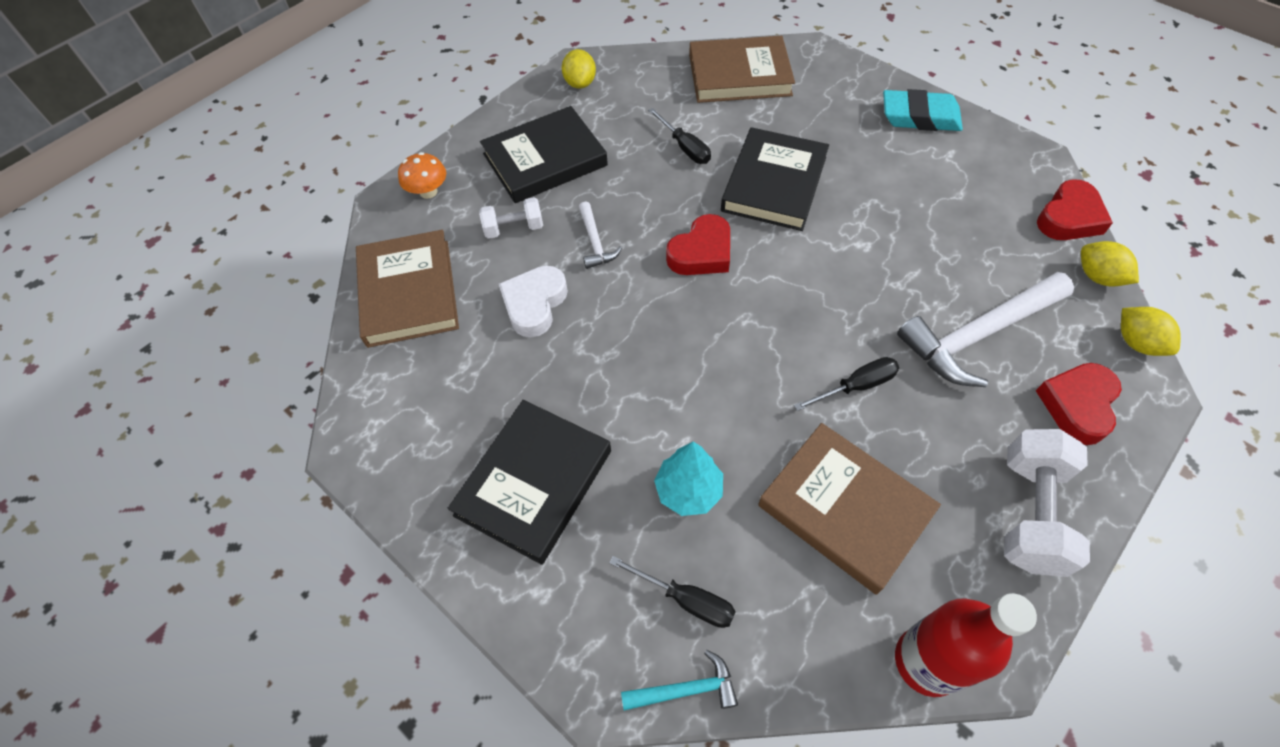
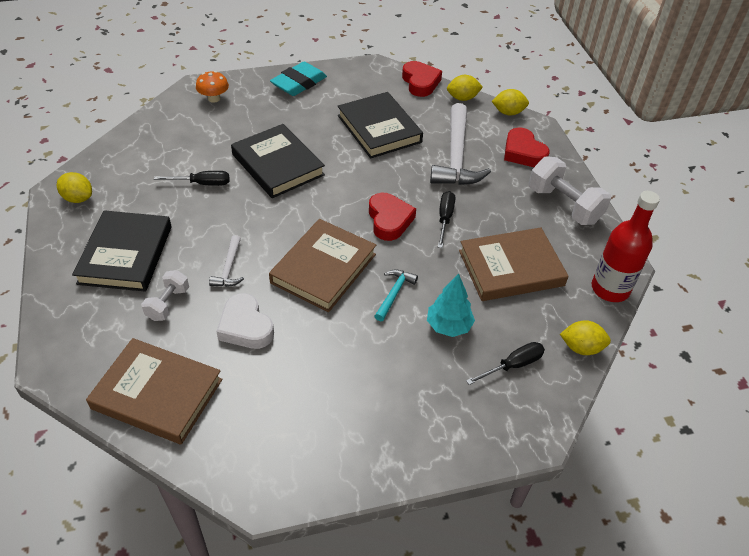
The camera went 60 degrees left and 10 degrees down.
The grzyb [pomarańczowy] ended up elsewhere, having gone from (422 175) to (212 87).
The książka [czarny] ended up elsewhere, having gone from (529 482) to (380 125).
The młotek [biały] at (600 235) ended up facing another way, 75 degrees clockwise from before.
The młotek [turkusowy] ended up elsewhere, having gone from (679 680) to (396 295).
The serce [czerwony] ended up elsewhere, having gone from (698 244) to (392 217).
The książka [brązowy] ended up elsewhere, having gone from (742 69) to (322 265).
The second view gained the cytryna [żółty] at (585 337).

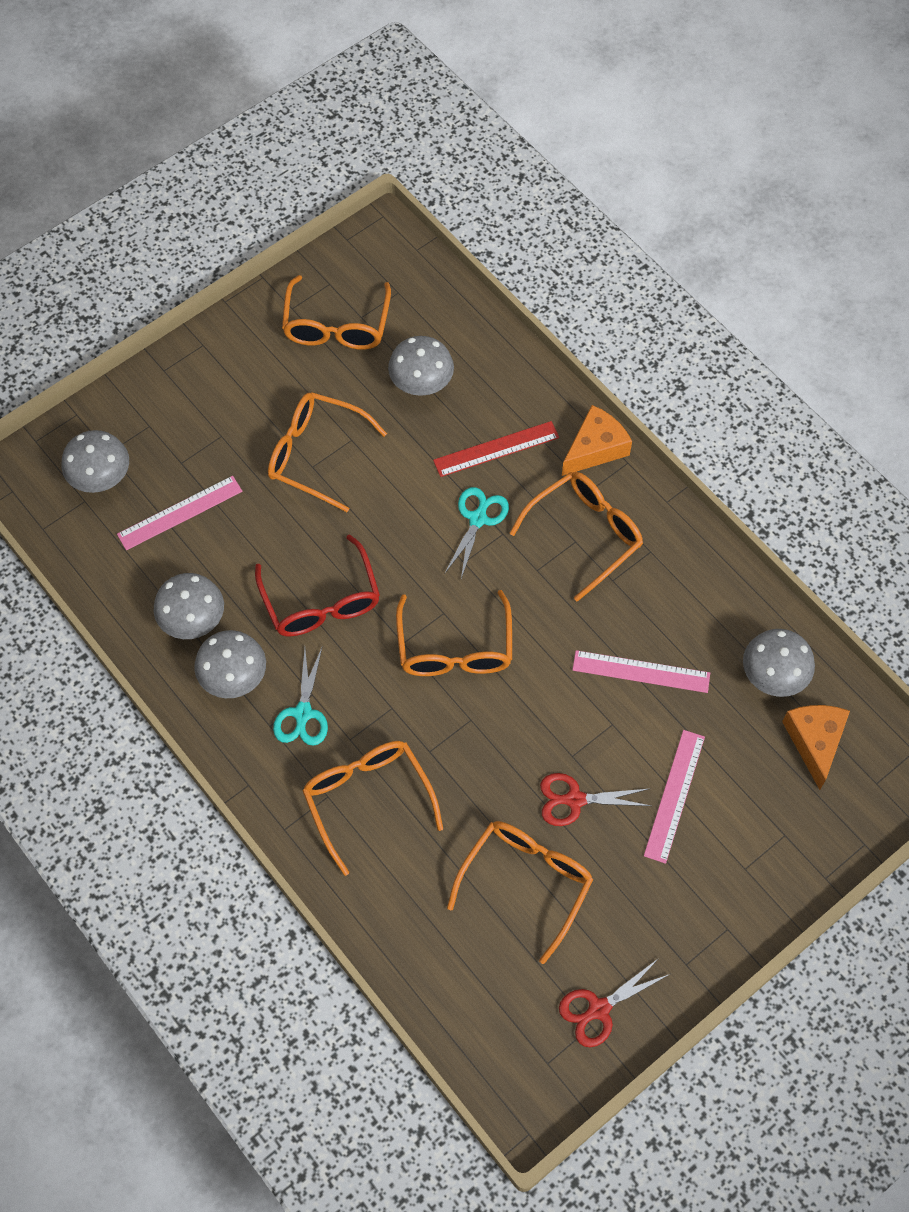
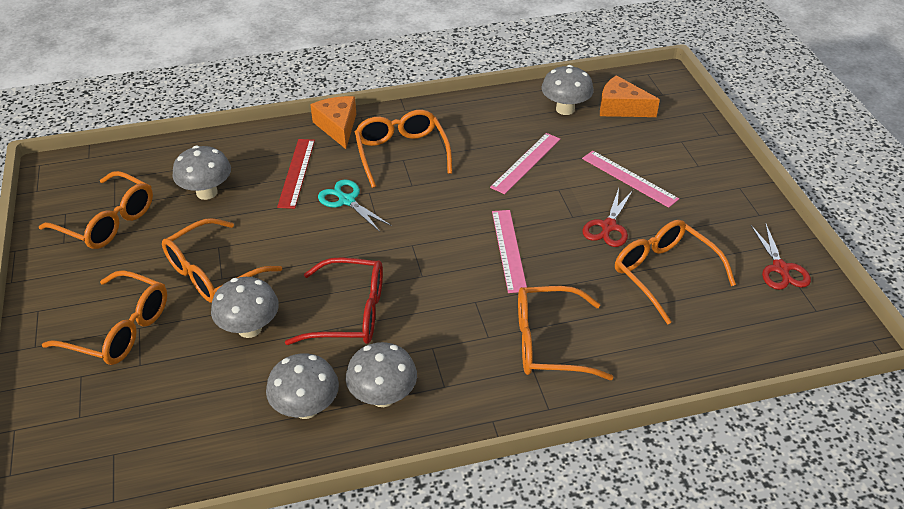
The camera went 65 degrees left and 20 degrees down.
The grzyb [szary] ended up elsewhere, having gone from (95 461) to (245 307).
The linijka [różowy] ended up elsewhere, having gone from (180 513) to (509 251).
The second view lost the nożyczki [turkusowy] at (300 697).
The okulary [pomarańczowy] ended up elsewhere, having gone from (454 633) to (104 317).

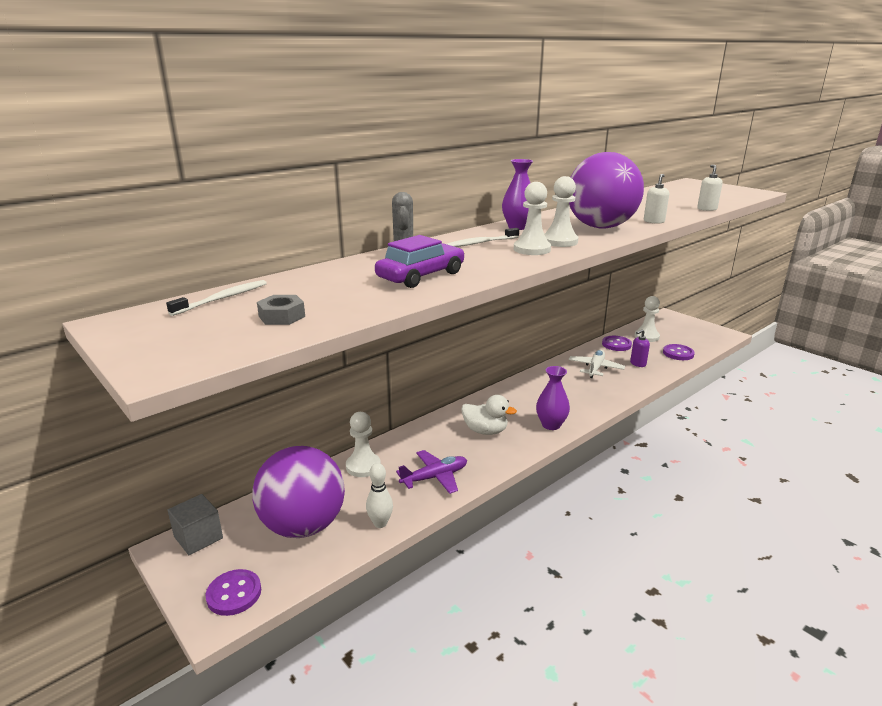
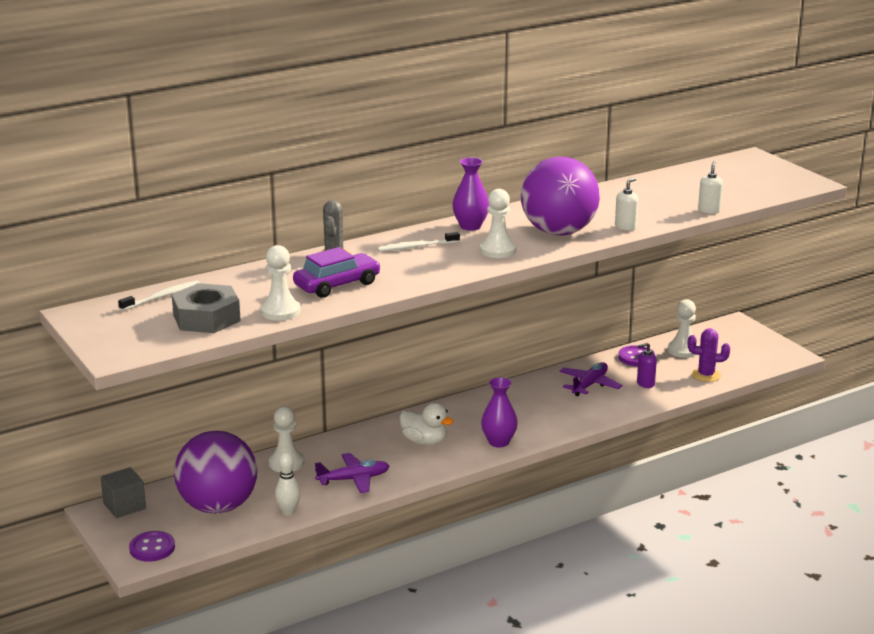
The camera went 10 degrees right and 0 degrees up.
The size of the nakrętka [szary] at (281 310) changed by a factor of 1.85.
The pionek [biały] ended up elsewhere, having gone from (532 218) to (280 283).
What was the samolot [biały] at (596 363) turned into the samolot [fioletowy] at (590 379).
Where the guzik [fioletowy] stood at (679 352), the kaktus [fioletowy] came to stand at (709 355).

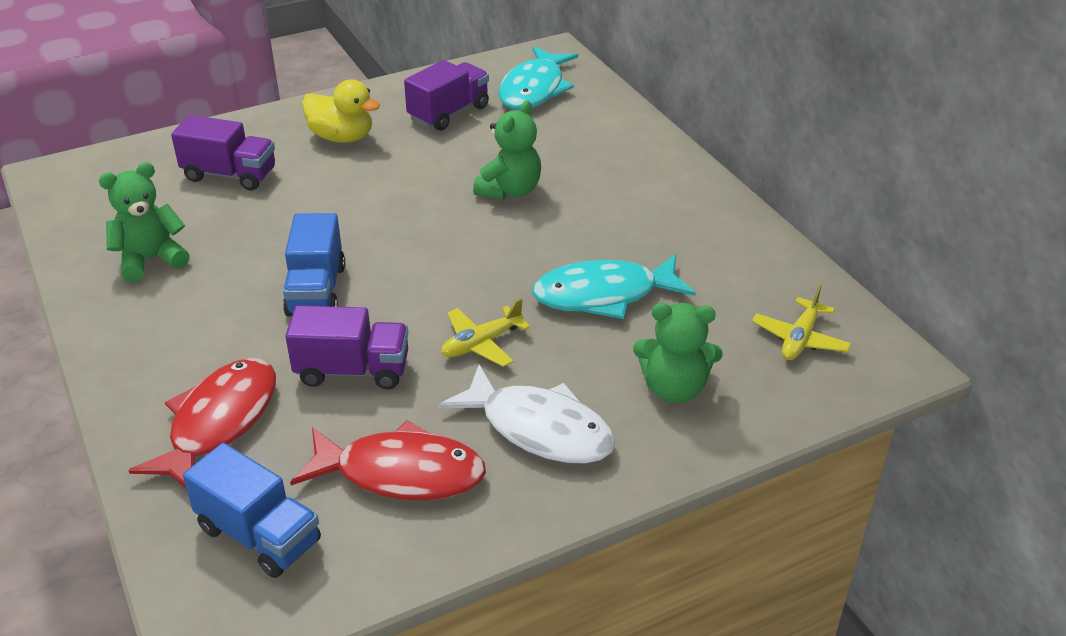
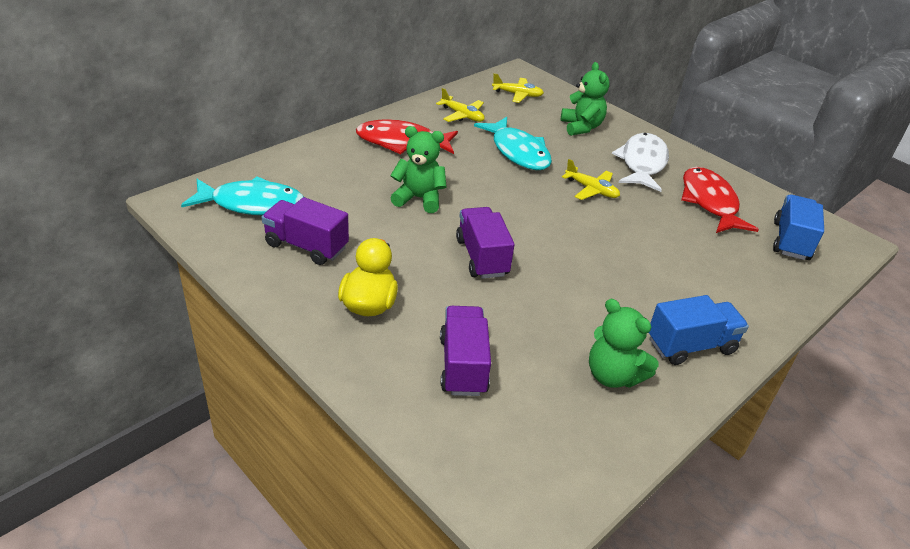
The camera went 110 degrees left and 0 degrees up.
The ryba [czerwony] ended up elsewhere, having gone from (202 423) to (407 136).
The ciężarówka [niebieski] ended up elsewhere, having gone from (314 265) to (699 330).
The ciężarówka [fioletowy] ended up elsewhere, having gone from (347 347) to (485 243).
The second view gained the samolot [żółty] at (460 105).

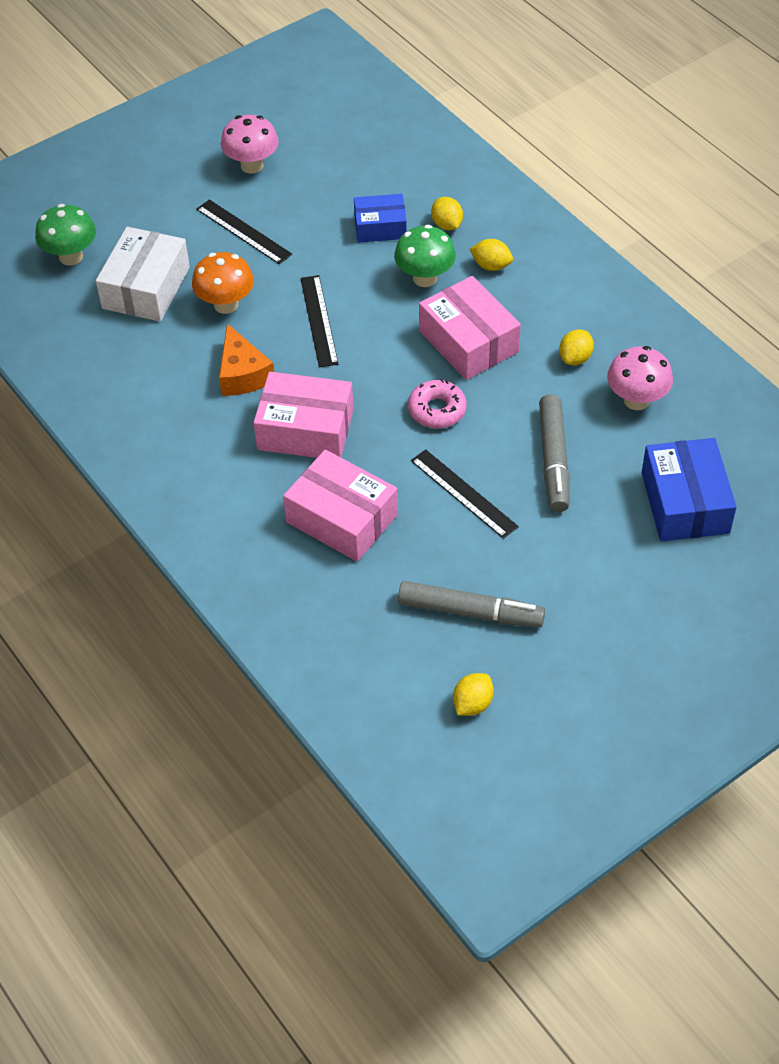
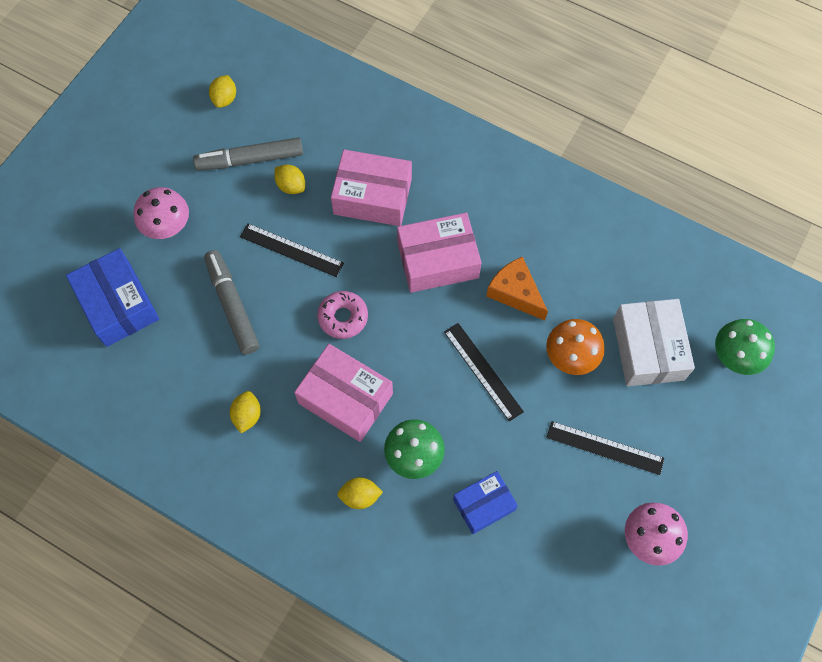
The camera went 155 degrees right and 15 degrees up.
The cytryna [żółty] ended up elsewhere, having gone from (447 213) to (289 179).
The grzyb [różowy] ended up elsewhere, having gone from (640 378) to (161 213).

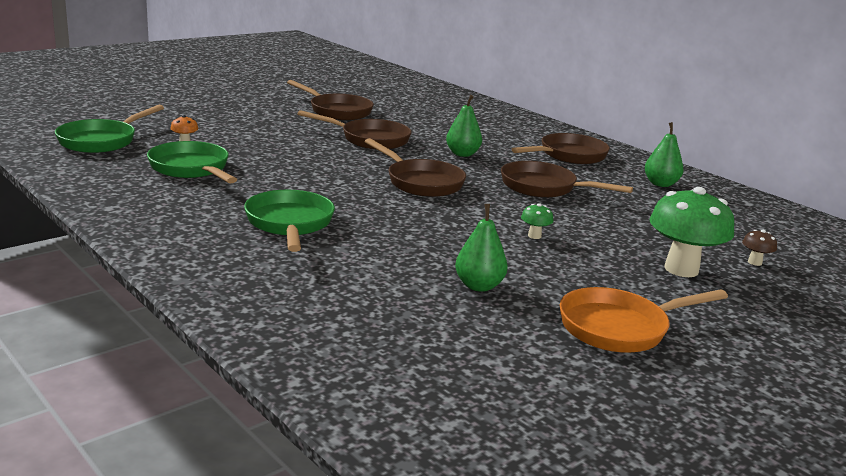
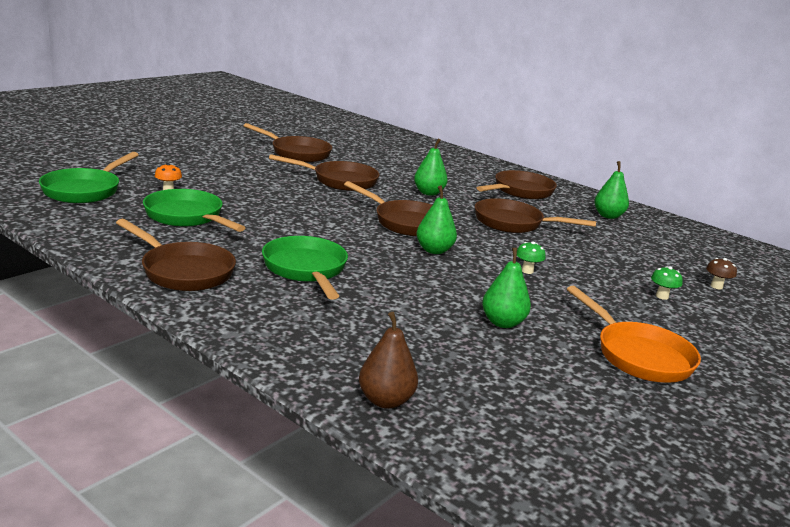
The camera went 10 degrees left and 0 degrees up.
The patelnia [pomarańczowy] at (644 320) ended up facing another way, 90 degrees counterclockwise from before.
The size of the grzyb [zielony] at (691 232) changed by a factor of 0.42.
The second view gained the patelnia [brązowy] at (176 255).
The second view gained the gruszka [brązowy] at (388 360).
The second view gained the gruszka [zielony] at (436 220).

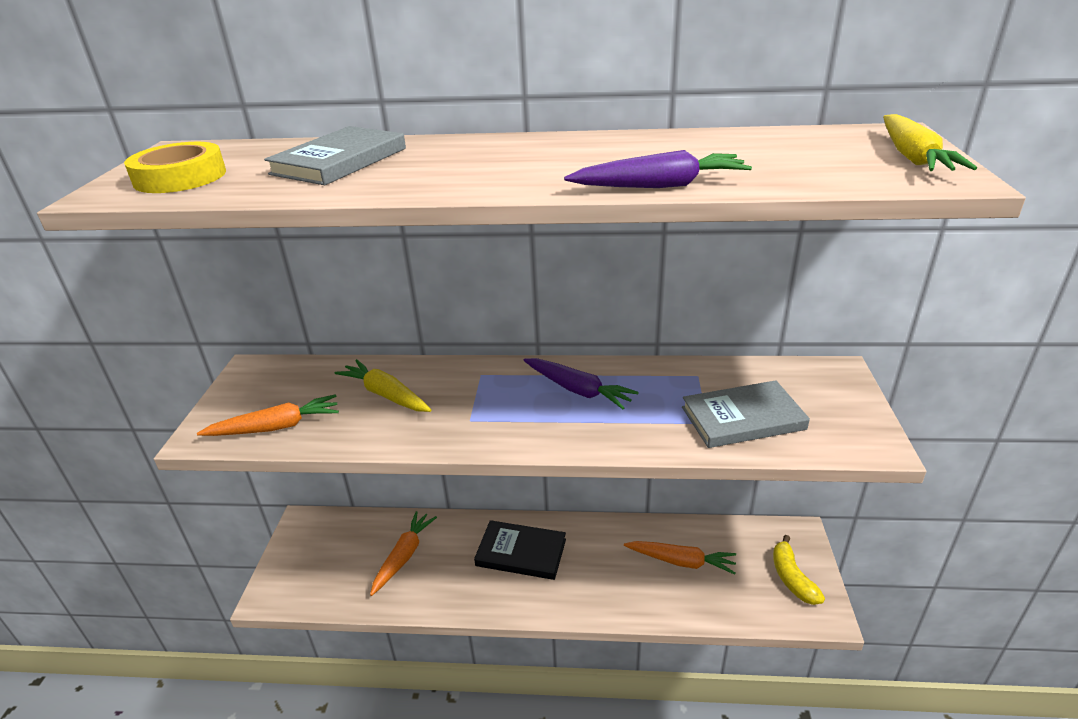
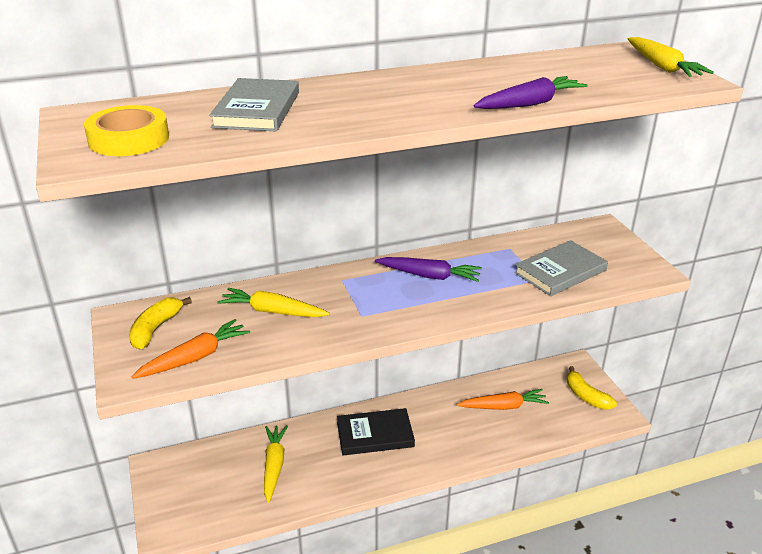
The camera went 25 degrees left and 0 degrees up.
What was the marchewka [pomarańczowy] at (403 553) turned into the marchewka [żółty] at (276 464).
The second view gained the banan [żółty] at (160 323).

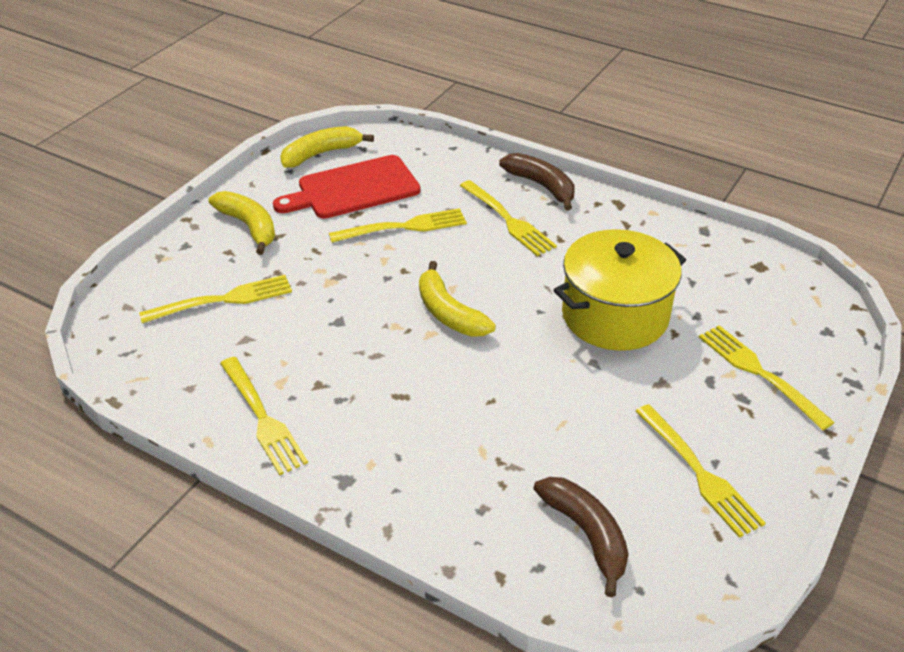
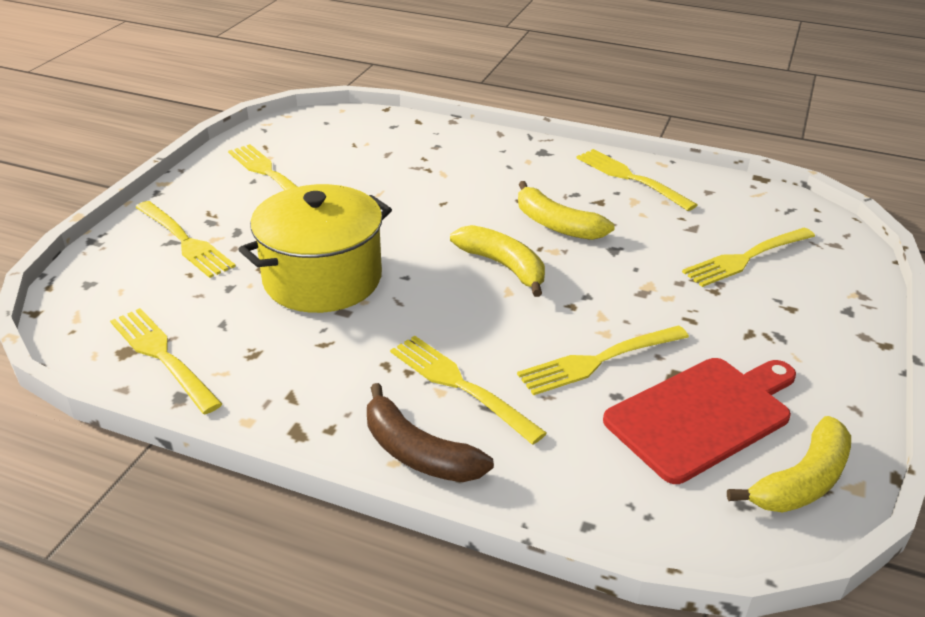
The camera went 170 degrees right and 5 degrees down.
The banan [żółty] ended up elsewhere, having gone from (242 223) to (566 210).
The second view lost the banan [brązowy] at (581 537).
The second view gained the widelec [żółty] at (166 361).

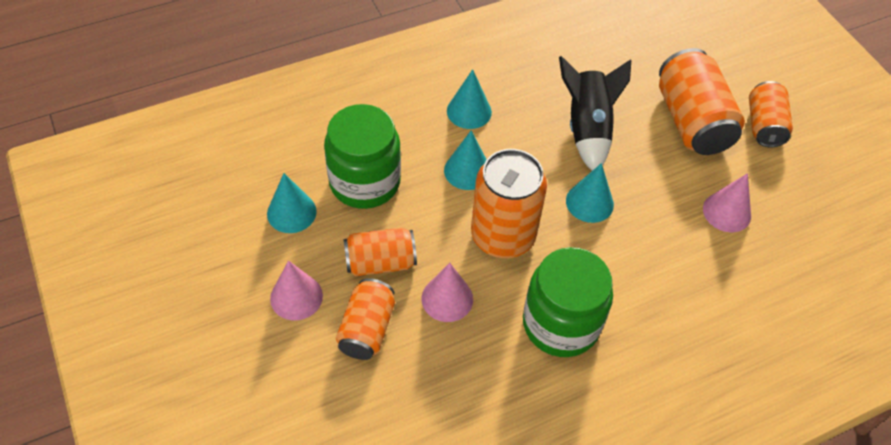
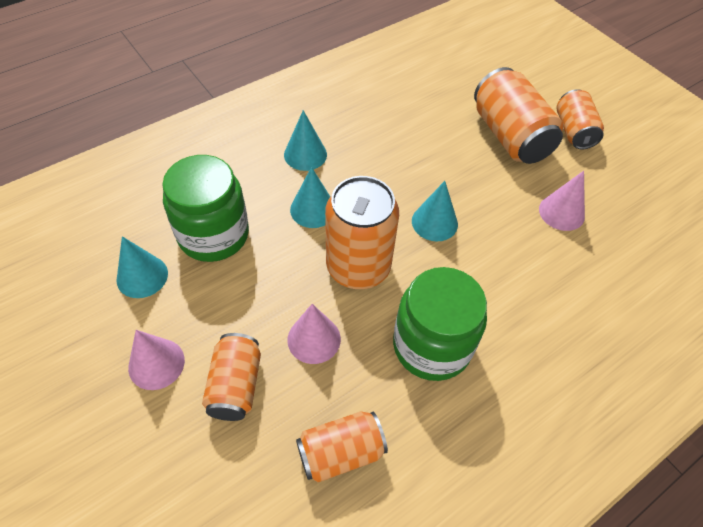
The camera went 10 degrees left and 0 degrees up.
The puszka [pomarańczowy] ended up elsewhere, having gone from (380 252) to (342 446).
The second view lost the rakieta [czarny] at (595 113).

